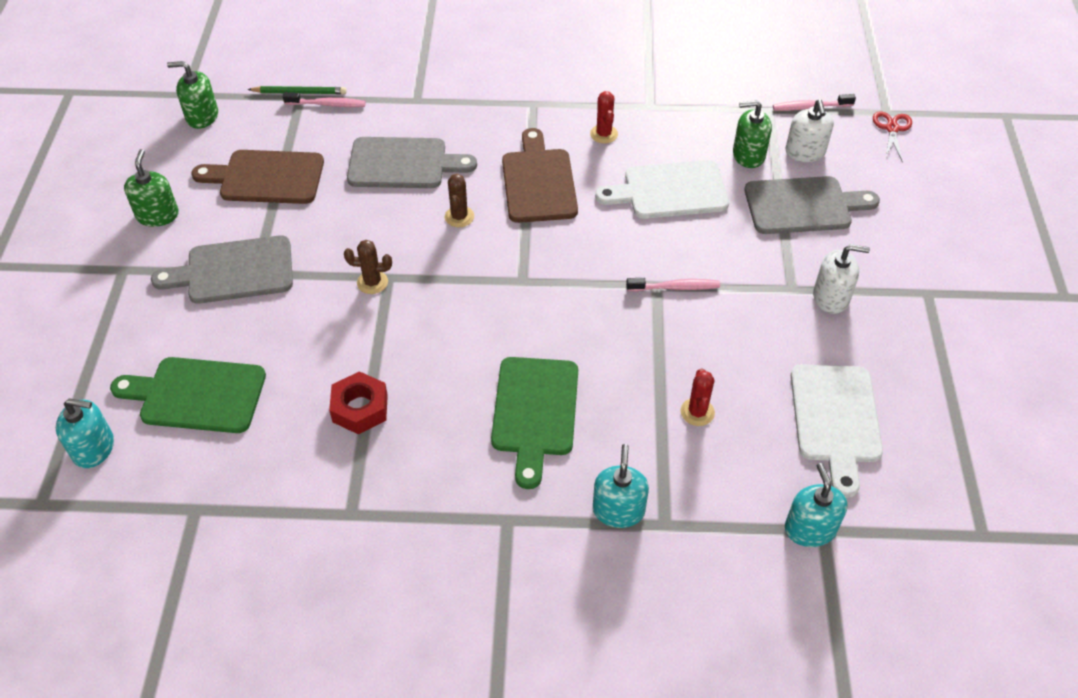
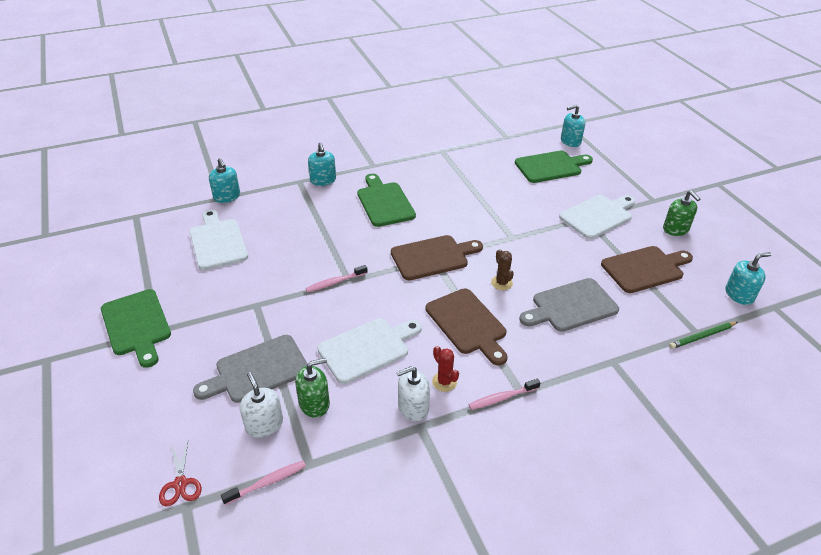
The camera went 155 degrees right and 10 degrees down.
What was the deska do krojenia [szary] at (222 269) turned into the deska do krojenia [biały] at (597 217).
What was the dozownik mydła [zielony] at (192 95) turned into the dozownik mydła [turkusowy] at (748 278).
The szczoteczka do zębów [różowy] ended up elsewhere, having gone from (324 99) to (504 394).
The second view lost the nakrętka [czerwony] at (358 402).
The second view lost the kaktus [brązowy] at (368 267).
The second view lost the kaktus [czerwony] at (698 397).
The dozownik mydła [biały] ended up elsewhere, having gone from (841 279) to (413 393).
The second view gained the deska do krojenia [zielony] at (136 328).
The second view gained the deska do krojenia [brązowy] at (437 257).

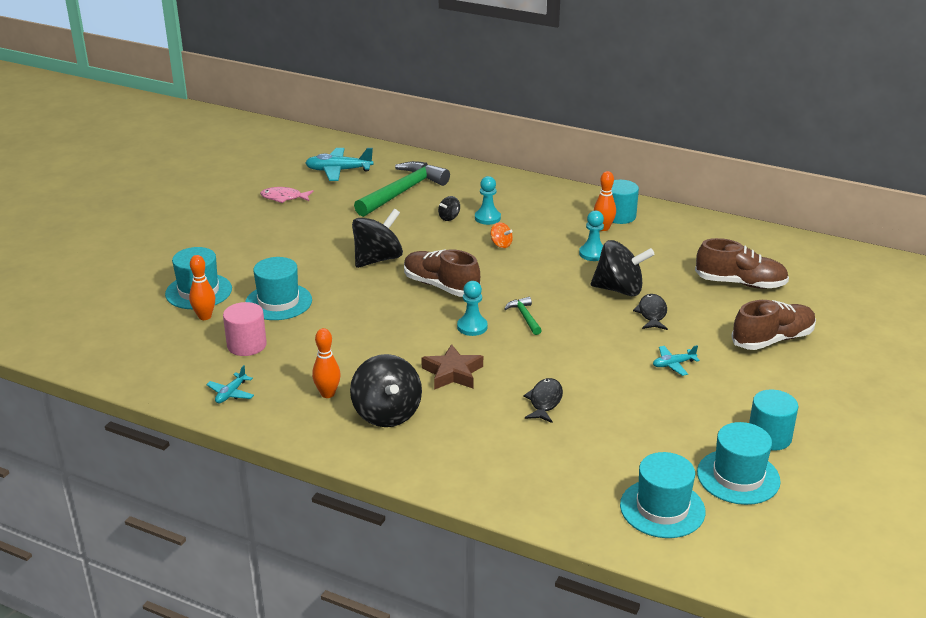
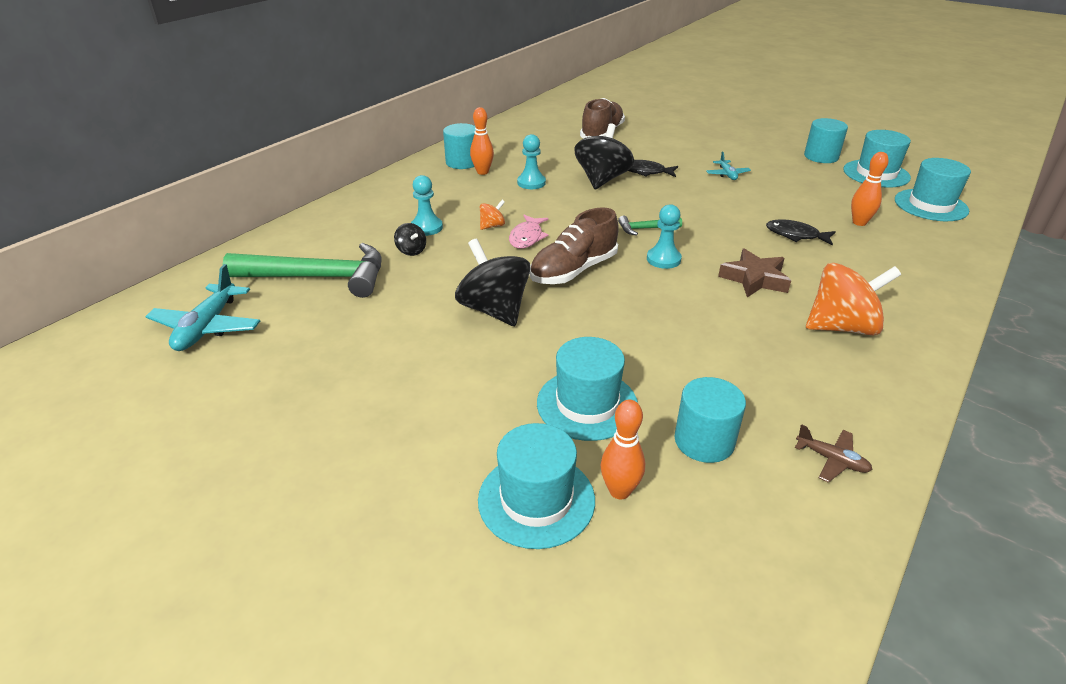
The camera went 80 degrees left and 5 degrees up.
What was the samolot [turkusowy] at (230 384) turned into the samolot [brązowy] at (834 453).
What was the walec [różowy] at (245 329) turned into the walec [turkusowy] at (710 420).
The ryba [różowy] ended up elsewhere, having gone from (287 195) to (528 231).
The kręgiel [pomarańczowy] ended up elsewhere, having gone from (326 363) to (870 189).
What was the bączek [czarny] at (386 390) turned into the bączek [pomarańczowy] at (853 299).
The młotek [zielony] at (402 189) ended up facing another way, 135 degrees clockwise from before.
The second view lost the but [brązowy] at (773 325).

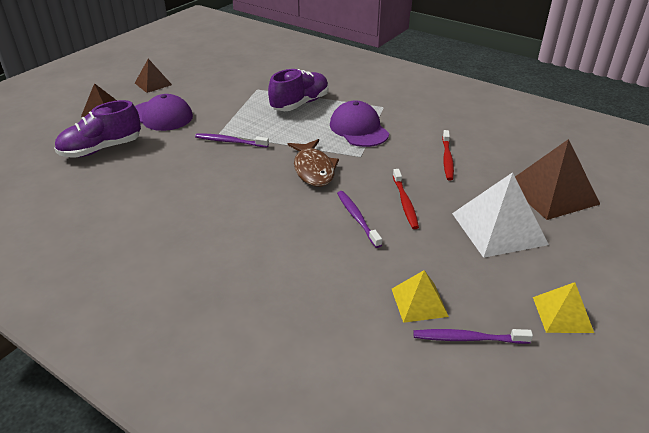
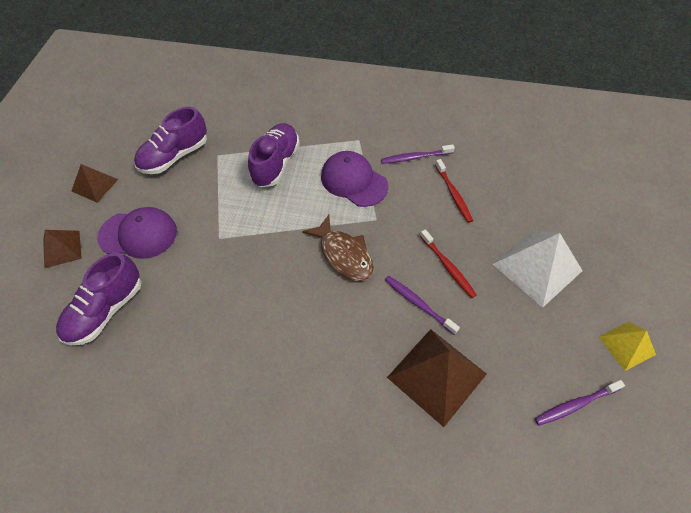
The camera went 25 degrees left and 20 degrees up.
The szczoteczka do zębów [fioletowy] ended up elsewhere, having gone from (232 140) to (418 154).
The second view lost the piramida [żółty] at (420 296).
The piramida [brązowy] ended up elsewhere, having gone from (557 179) to (437 378).
The second view gained the but [fioletowy] at (170 140).

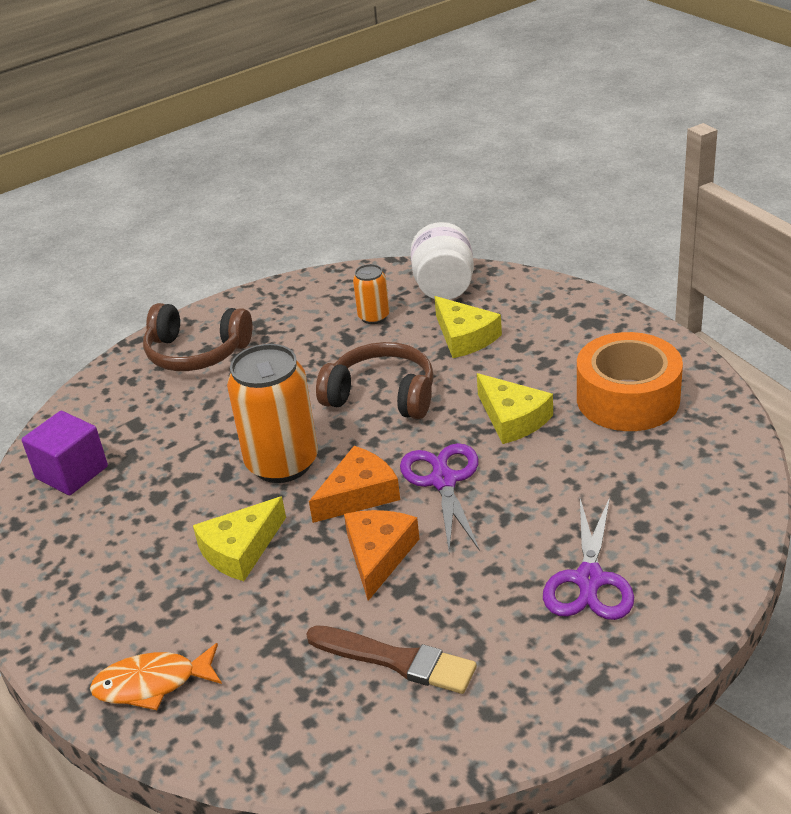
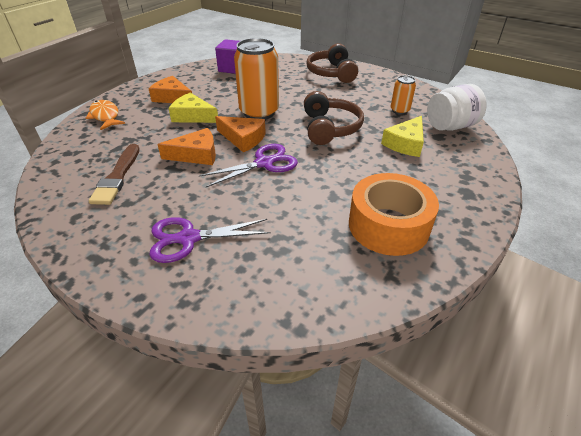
The camera went 65 degrees right and 5 degrees up.
The second view lost the ser [żółty] at (515 408).
The second view gained the ser [pomarańczowy] at (170 89).

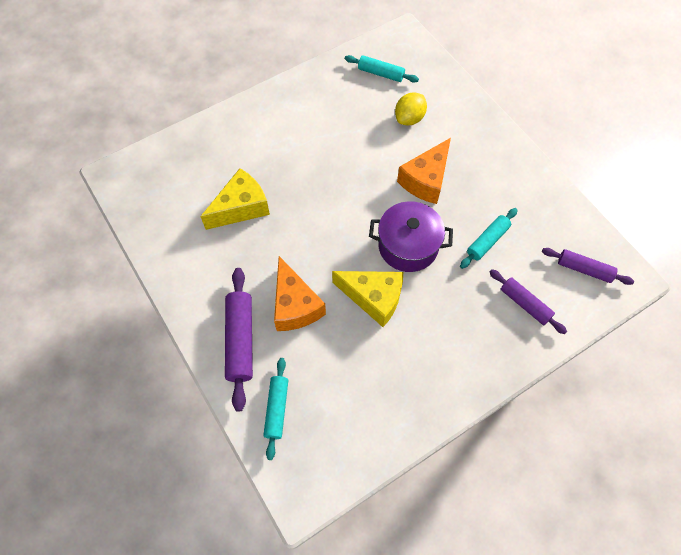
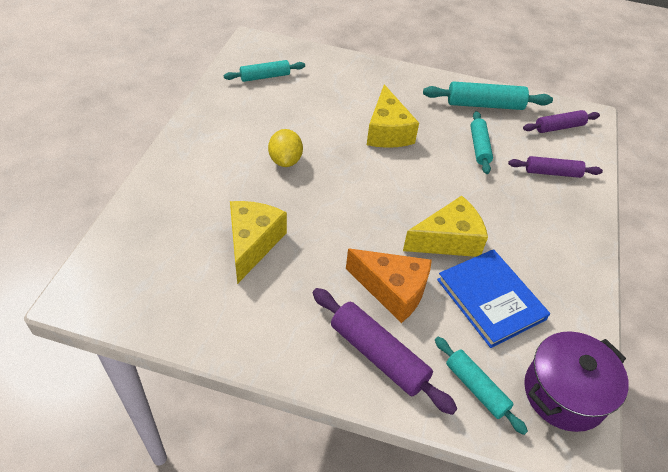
The camera went 45 degrees left and 15 degrees down.
The garnek [fioletowy] ended up elsewhere, having gone from (411 236) to (576 381).
The cytryna [żółty] ended up elsewhere, having gone from (411 108) to (285 148).
What was the ser [pomarańczowy] at (424 171) turned into the ser [żółty] at (393 116).
The second view gained the wałek do ciasta [turkusowy] at (488 95).
The second view gained the książka [niebieski] at (493 298).

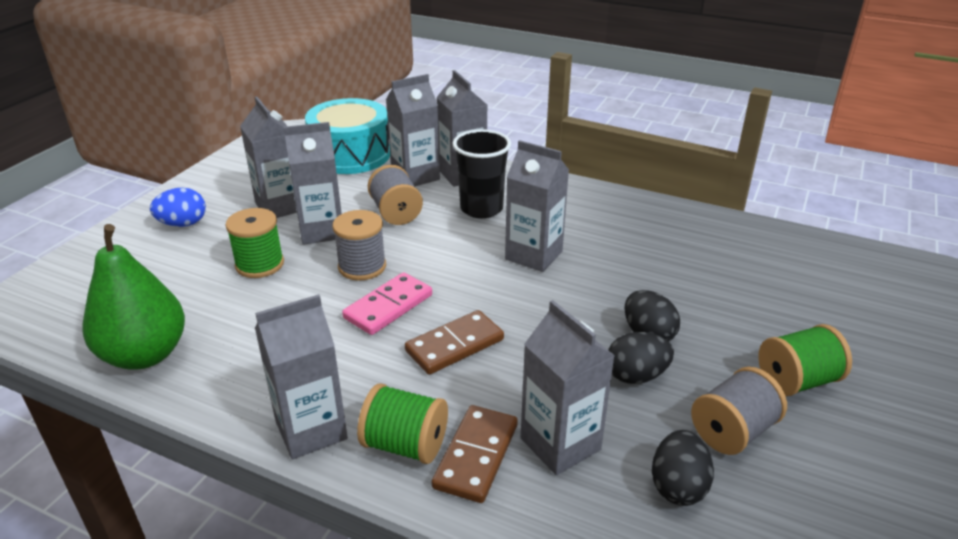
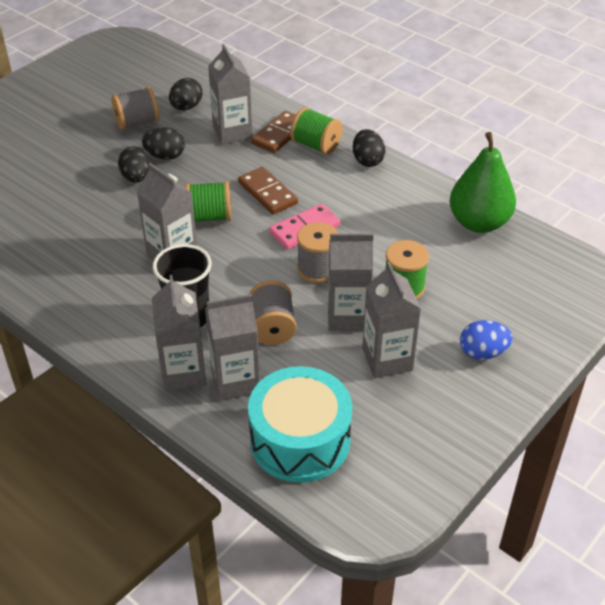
The camera went 165 degrees left and 10 degrees up.
Where the karton mleka [szary] stood at (301 376), the jajko [czarny] came to stand at (369 148).
The kostka domina [brązowy] at (454 342) ended up facing another way, 75 degrees clockwise from before.
The szpulka [zielony] ended up elsewhere, having gone from (805 360) to (208 201).

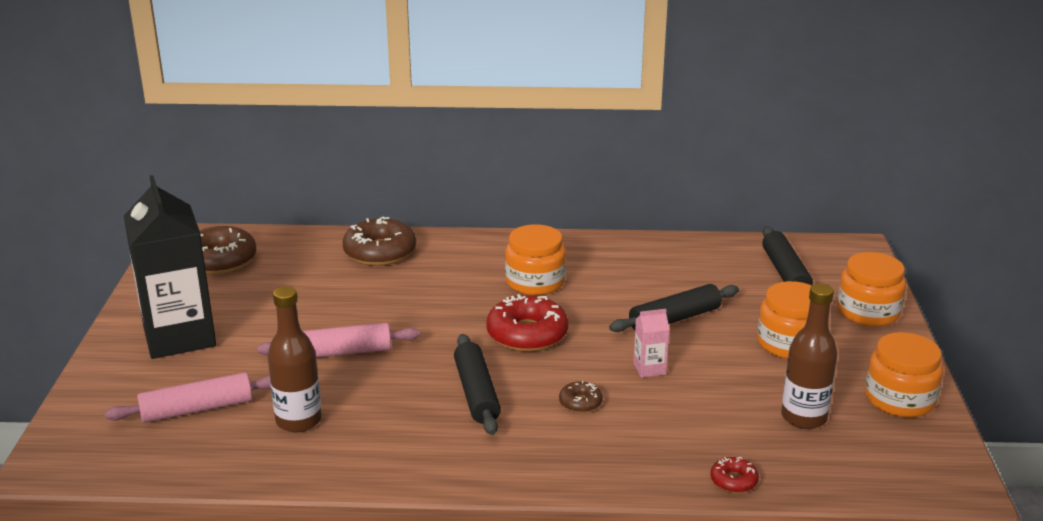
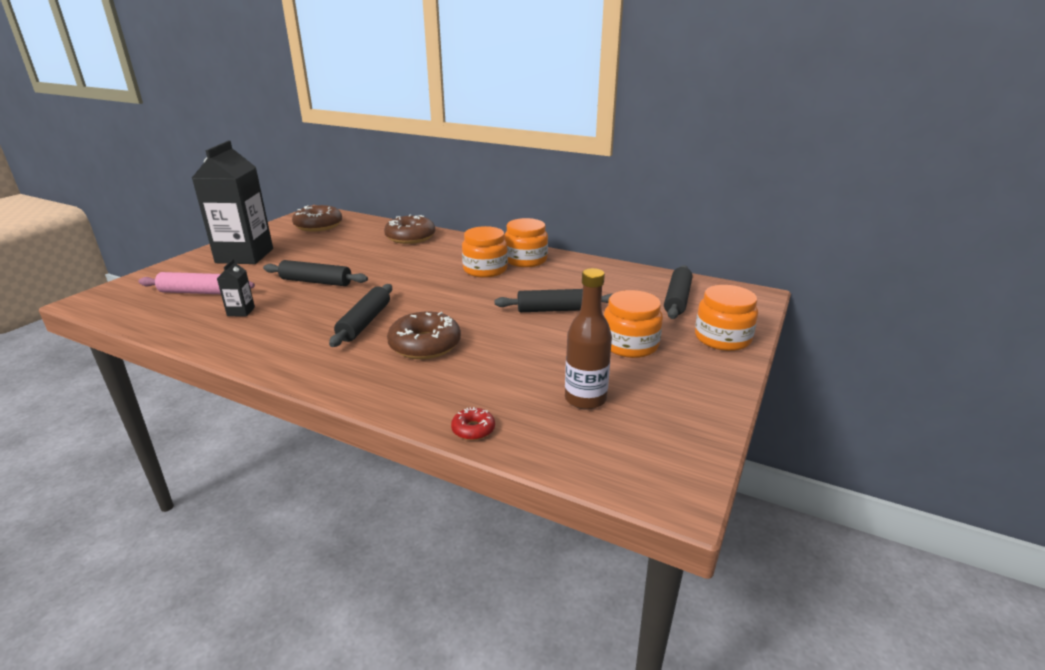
The camera went 25 degrees right and 0 degrees up.
What was the wałek do ciasta [różowy] at (338 340) turned into the wałek do ciasta [czarny] at (315 273).
Where the butelka [brązowy] stood at (295 359), the karton mleka [czarny] came to stand at (236 287).
The second view lost the donut [czerwony] at (527 323).
The size of the donut [brązowy] at (581 397) changed by a factor of 2.05.
The second view lost the karton mleka [różowy] at (651 343).
The słoik [pomarańczowy] ended up elsewhere, having gone from (904 375) to (526 242).

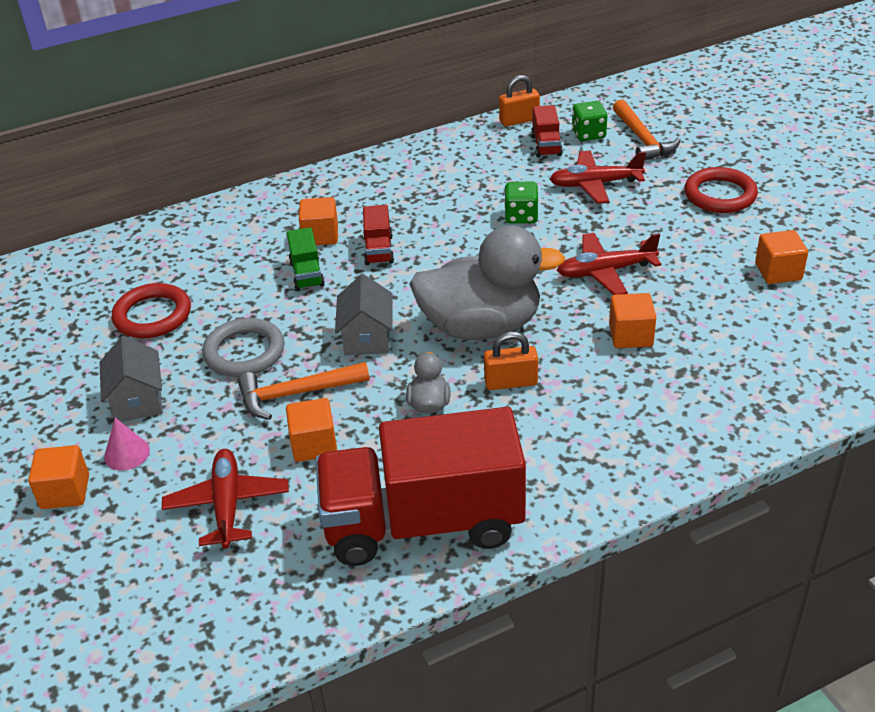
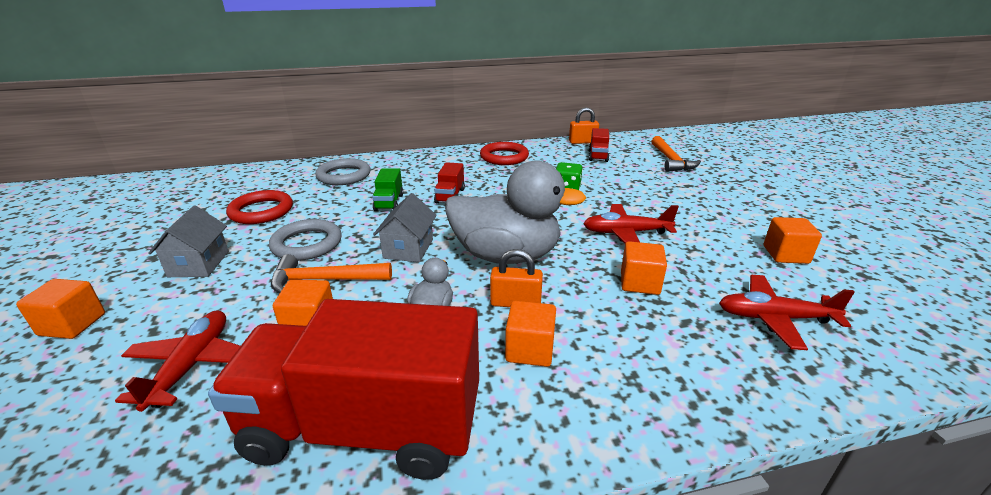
The camera went 10 degrees right and 10 degrees down.
The second view lost the stożek [różowy] at (127 444).
The sześcian [pomarańczowy] ended up elsewhere, having gone from (318 221) to (530 334).
The samolot [czerwony] ended up elsewhere, having gone from (598 177) to (787 312).
The second view lost the kostka do gry [zielony] at (589 121).
The pierścień [czerwony] ended up elsewhere, having gone from (721 190) to (504 153).
The second view gained the pierścień [szary] at (342 171).

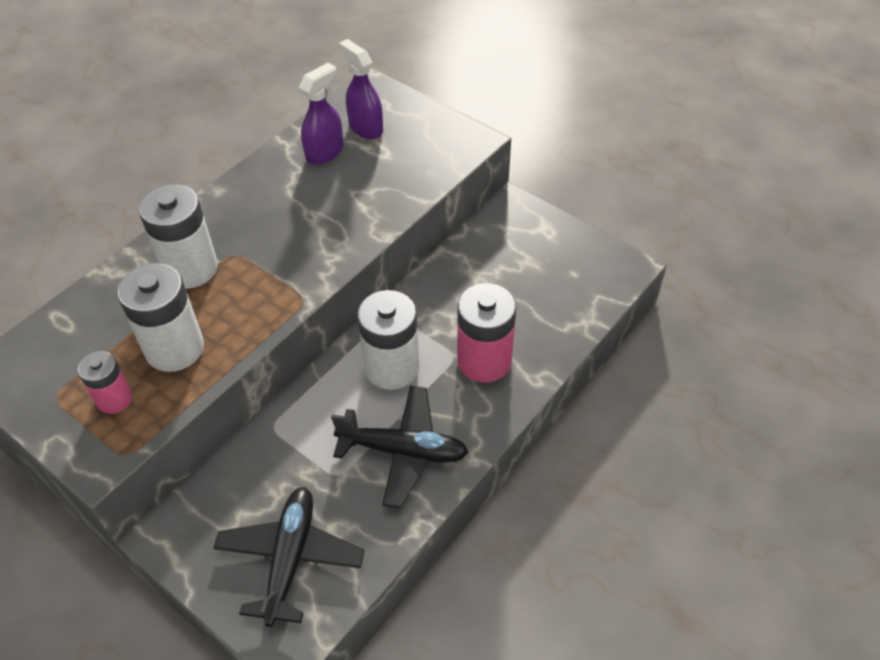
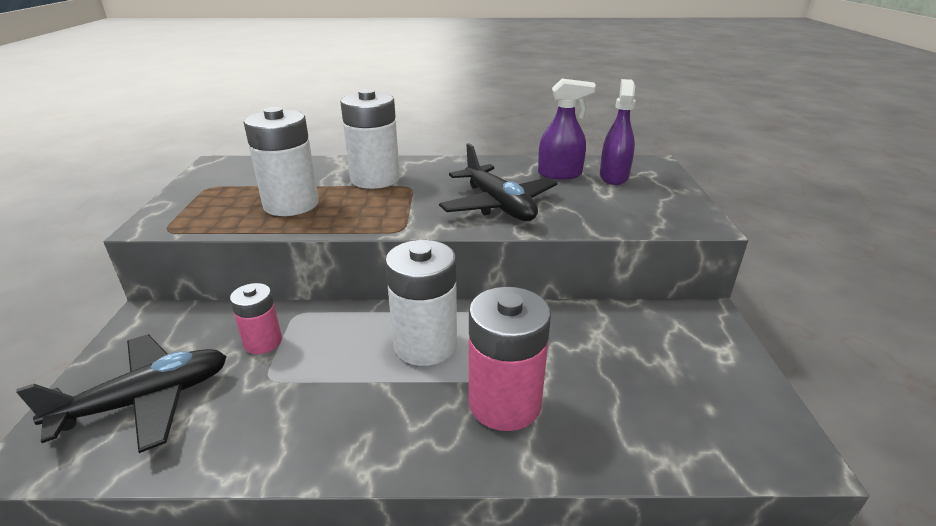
The camera went 50 degrees right and 20 degrees down.
The bateria [różowy] ended up elsewhere, having gone from (105 382) to (256 318).
The samolot [czarny] ended up elsewhere, having gone from (400 447) to (498 182).

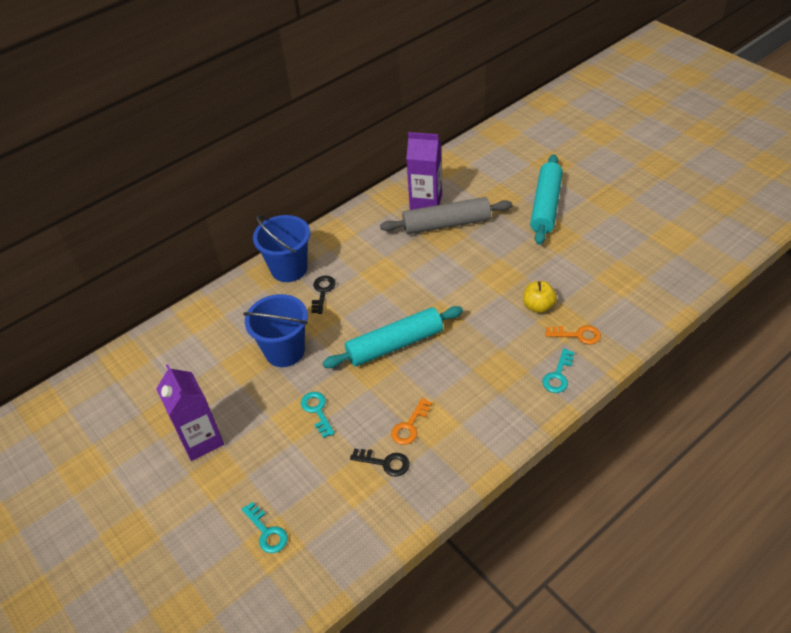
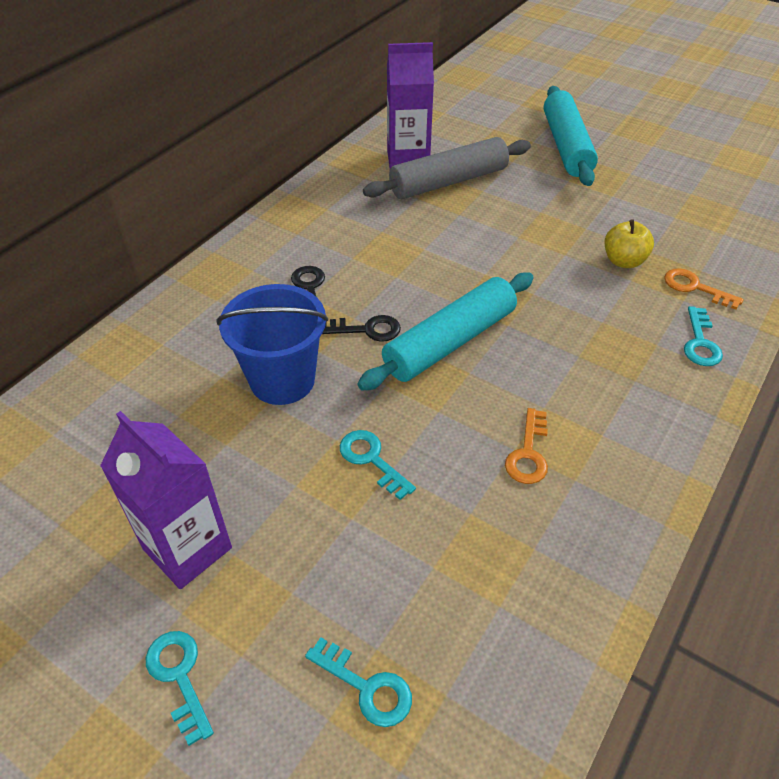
The camera went 20 degrees left and 0 degrees up.
The second view lost the wiadro [niebieski] at (281 248).
The klucz [czarny] ended up elsewhere, having gone from (380 462) to (361 328).
The klucz [pomarańczowy] at (573 334) ended up facing another way, 135 degrees counterclockwise from before.
The second view gained the klucz [turkusowy] at (180 688).

